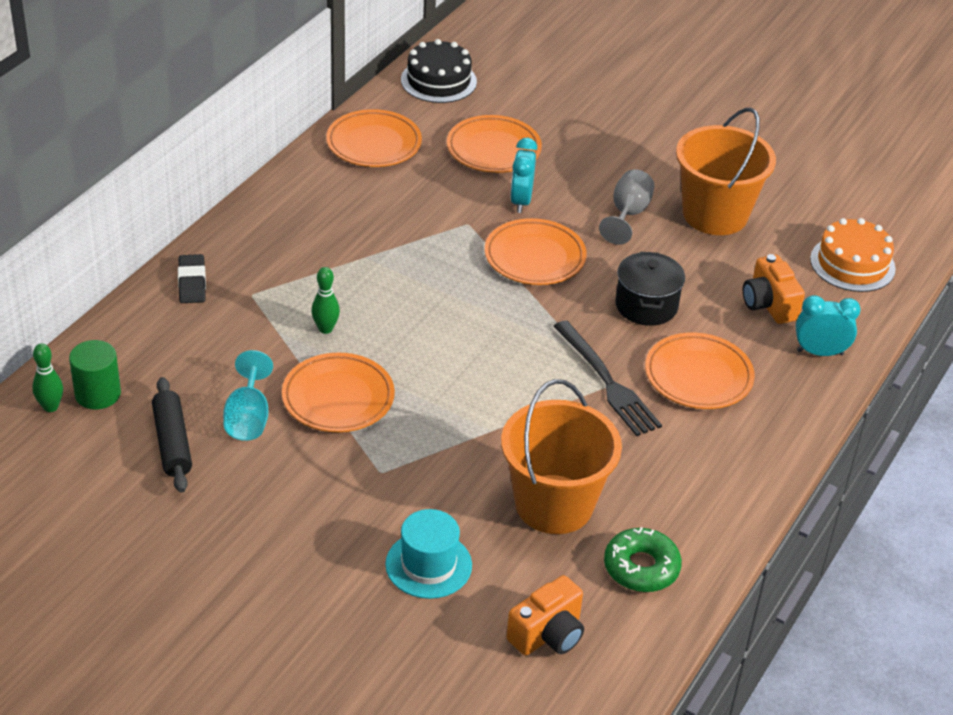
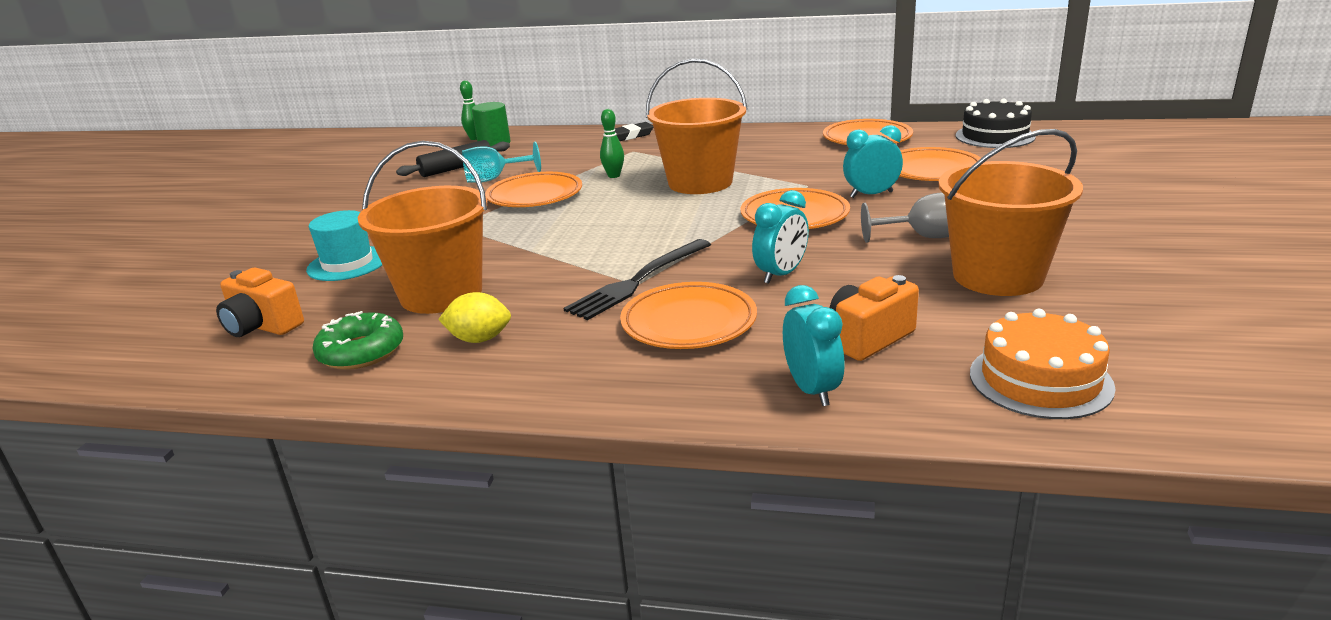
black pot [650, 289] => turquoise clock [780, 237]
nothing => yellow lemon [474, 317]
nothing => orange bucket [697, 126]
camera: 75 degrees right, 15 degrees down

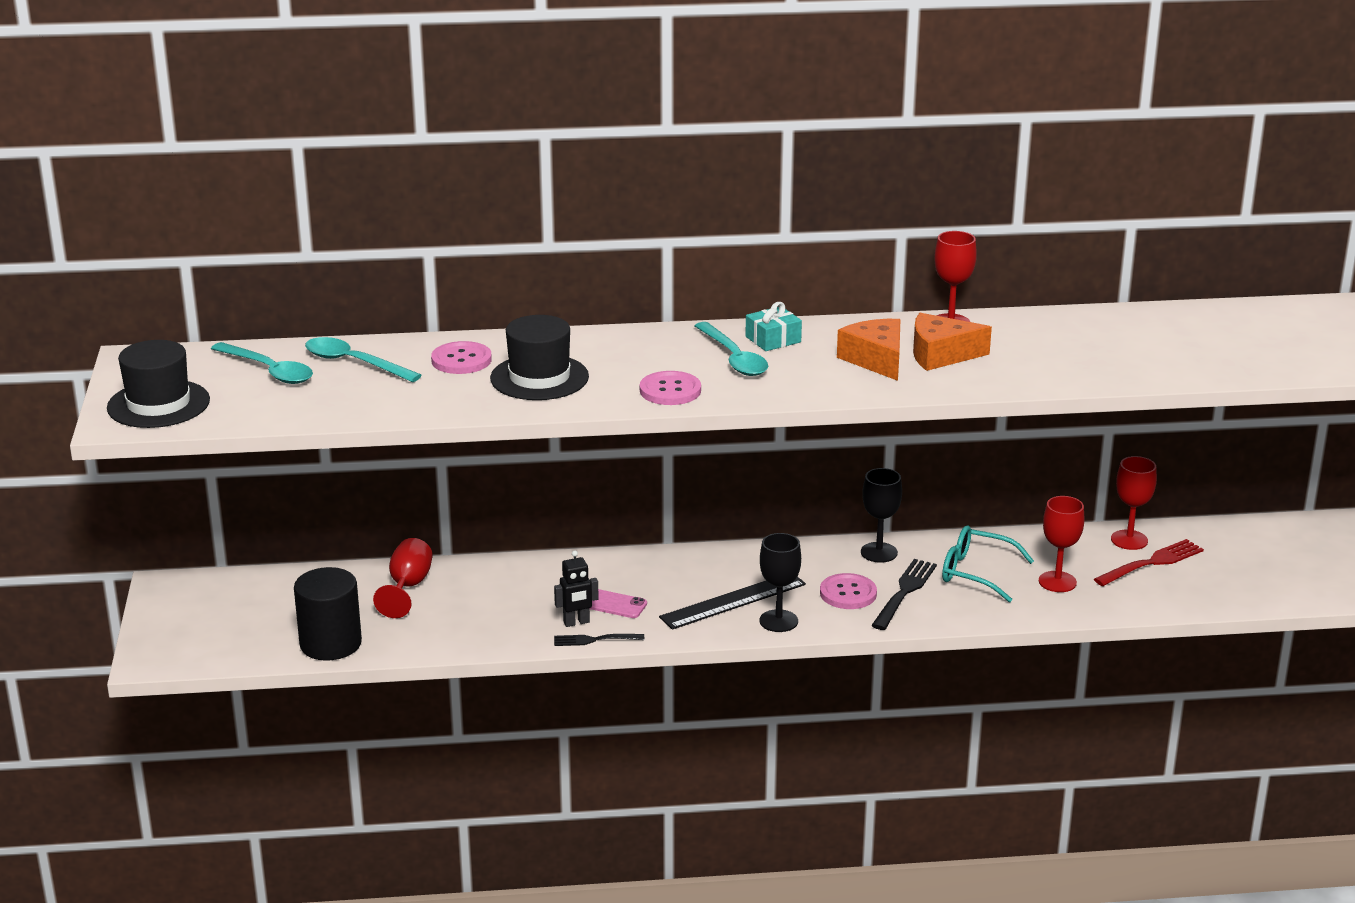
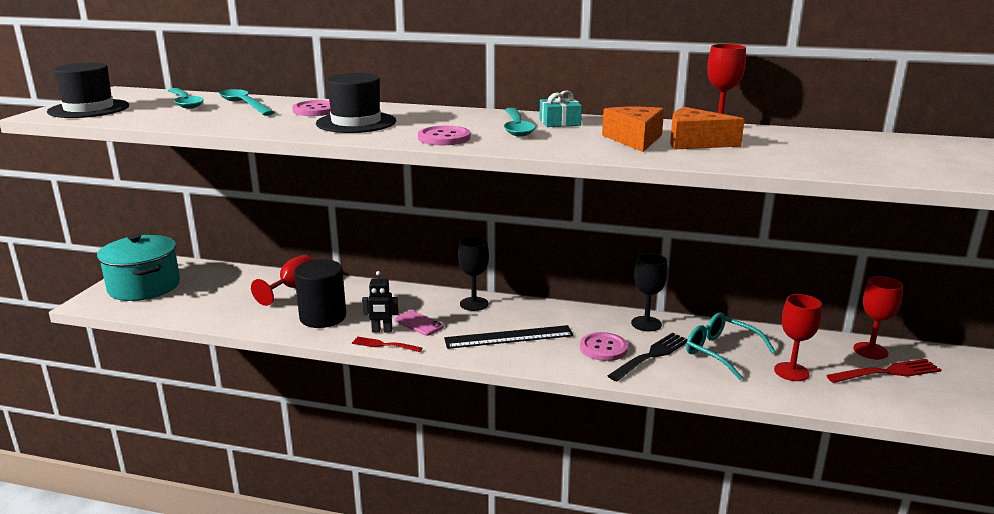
black cylinder [328, 614] => black cylinder [320, 293], move
black fork [599, 640] => red fork [387, 344]
black goblet [780, 582] => black goblet [473, 273], move
nothing => turquoise pot [138, 267]
camera: 20 degrees right, 5 degrees down

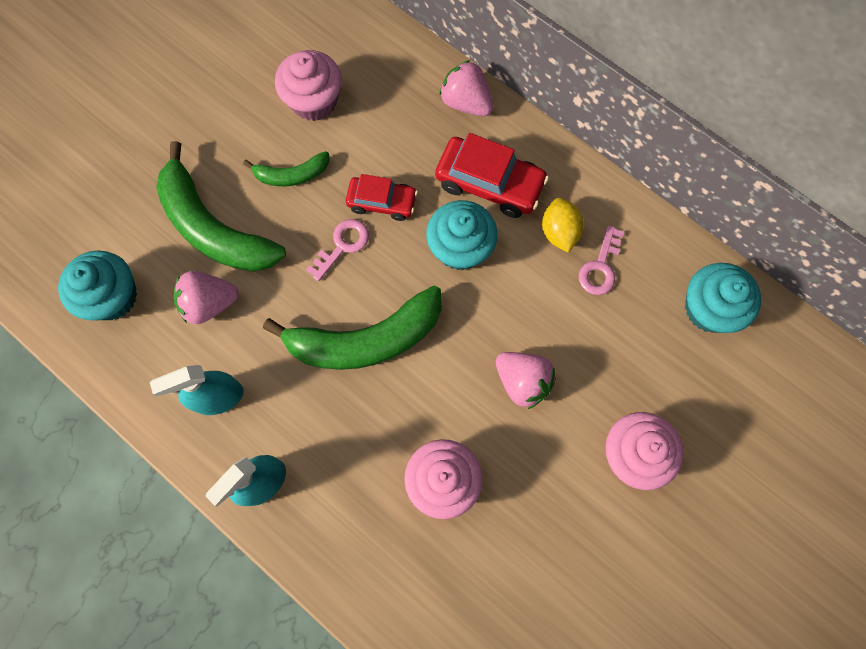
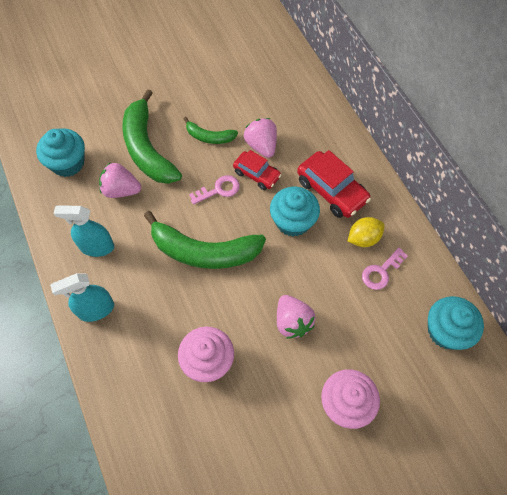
pink cupcake [308, 85] => nothing
pink strawberry [466, 88] => pink strawberry [260, 138], move
yellow lemon [563, 225] => yellow lemon [366, 232], 45 degrees clockwise
camera: 25 degrees right, 10 degrees down

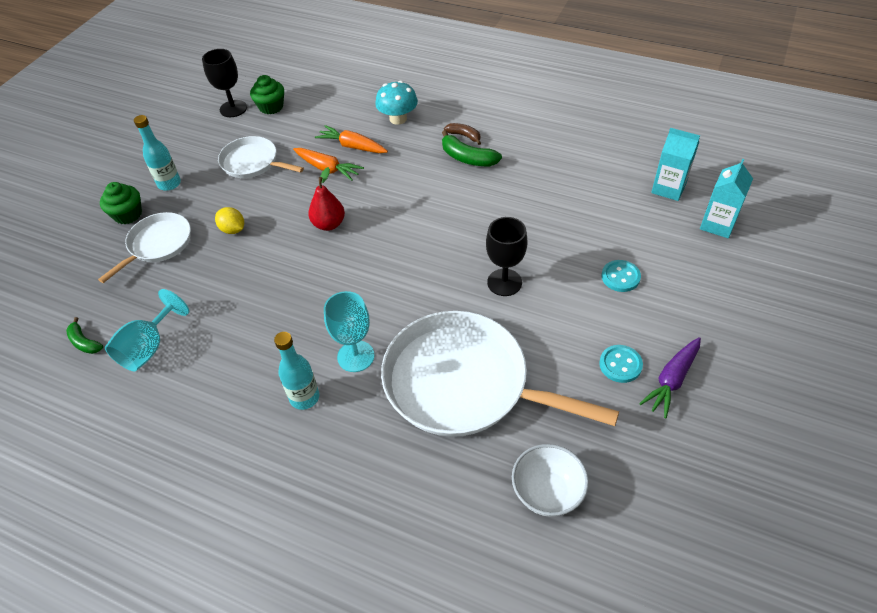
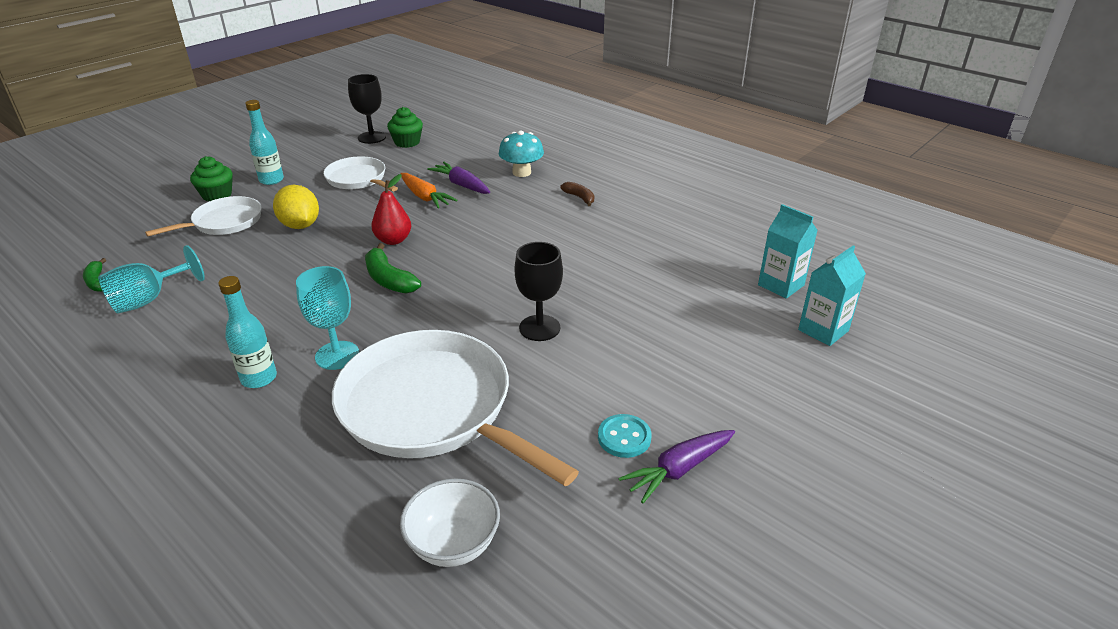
yellow lemon [229, 220] => yellow lemon [296, 207], x1.54
orange carrot [351, 139] => purple carrot [458, 178]
green banana [472, 148] => green banana [393, 268], move
turquoise button [621, 276] => nothing
camera: 15 degrees right, 15 degrees down

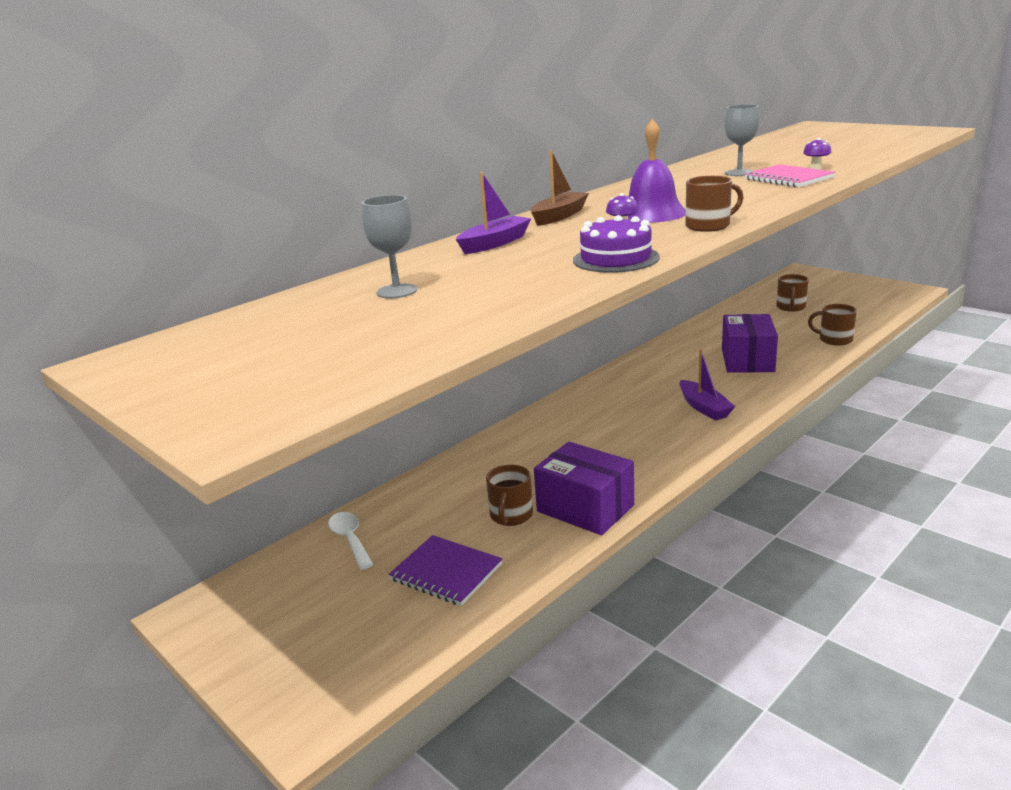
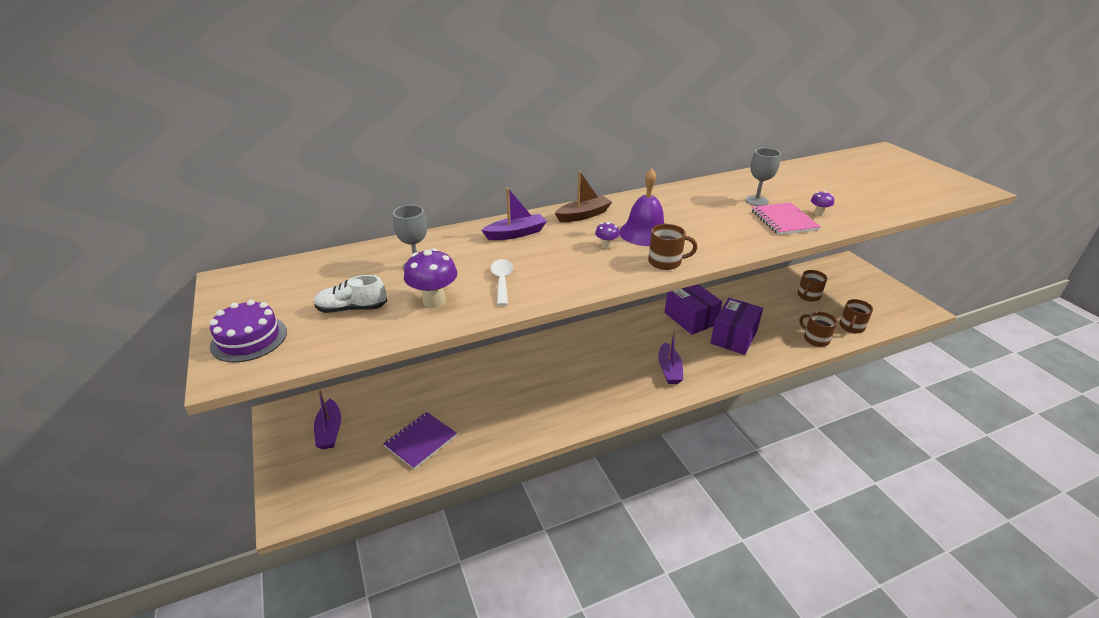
white spoon [350, 541] => white spoon [501, 282], move
purple notebook [445, 570] => purple notebook [420, 440], 75 degrees clockwise
brown mug [509, 495] => brown mug [856, 316], move
purple box [584, 488] => purple box [693, 309], move
purple cake [616, 244] => purple cake [248, 331], move
nothing => white shoe [350, 294]
nothing => purple boat [327, 419]
nothing => purple mushroom [430, 278]
camera: 20 degrees right, 10 degrees up

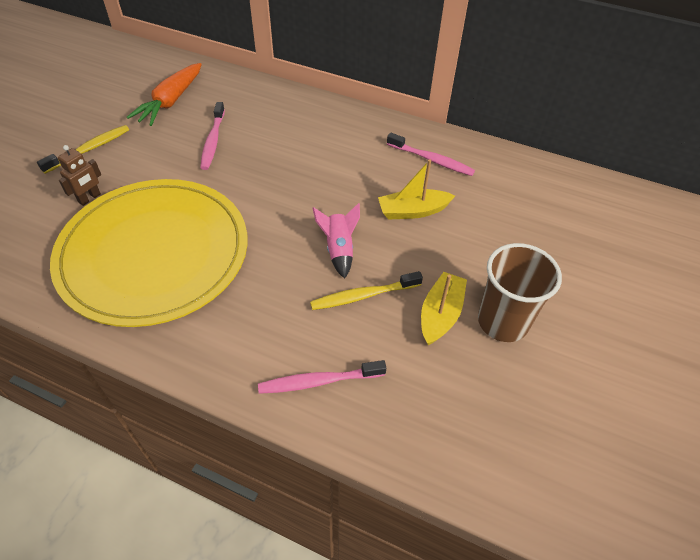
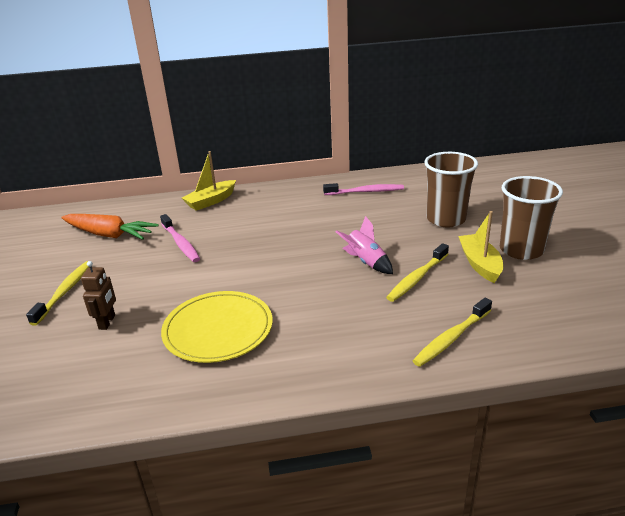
yellow plate [149, 253] => yellow plate [217, 327], x0.56
orange carrot [164, 94] => orange carrot [110, 227], 60 degrees counterclockwise
pink toothbrush [322, 377] => yellow toothbrush [452, 332]
yellow boat [416, 190] => yellow boat [209, 181], move
nothing => brown cup [451, 189]
camera: 30 degrees left, 20 degrees down

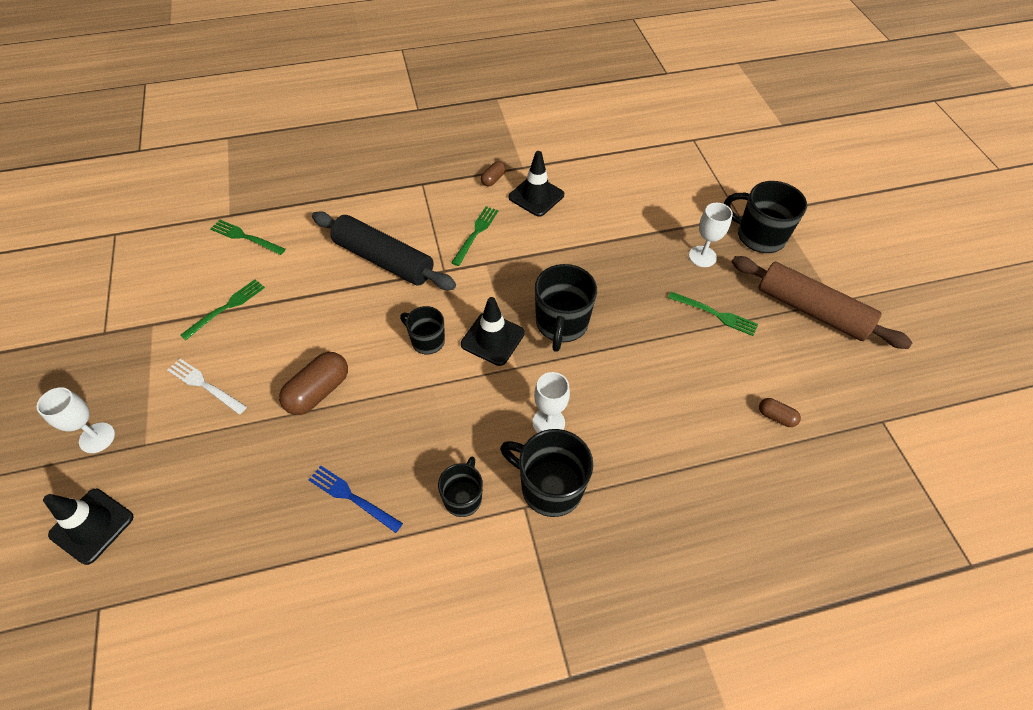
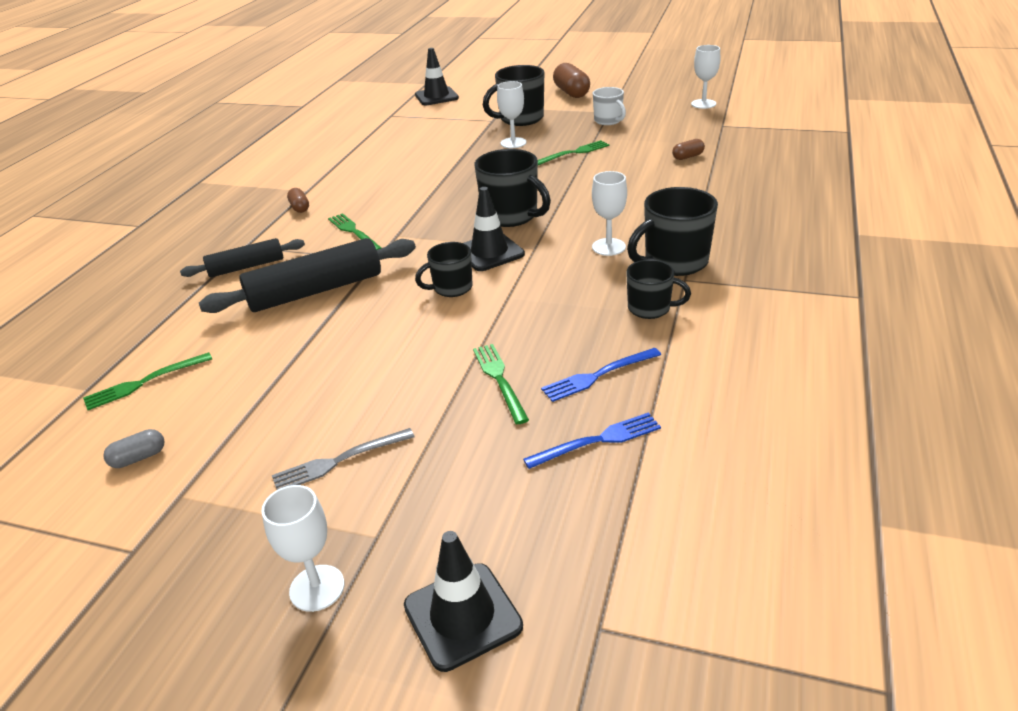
white fork [207, 386] => grey fork [343, 459]
green fork [222, 309] => green fork [501, 384], move
brown capsule [313, 383] => brown capsule [571, 80], move
black mug [460, 487] => black mug [658, 289], 150 degrees clockwise
black traffic cone [536, 184] => black traffic cone [437, 77], move
brown rolling pin [822, 302] => white mug [609, 106]
nothing => grey capsule [134, 448]
nothing => black rolling pin [242, 257]
nothing => blue fork [592, 440]
nothing => white goblet [705, 77]
camera: 55 degrees left, 20 degrees down

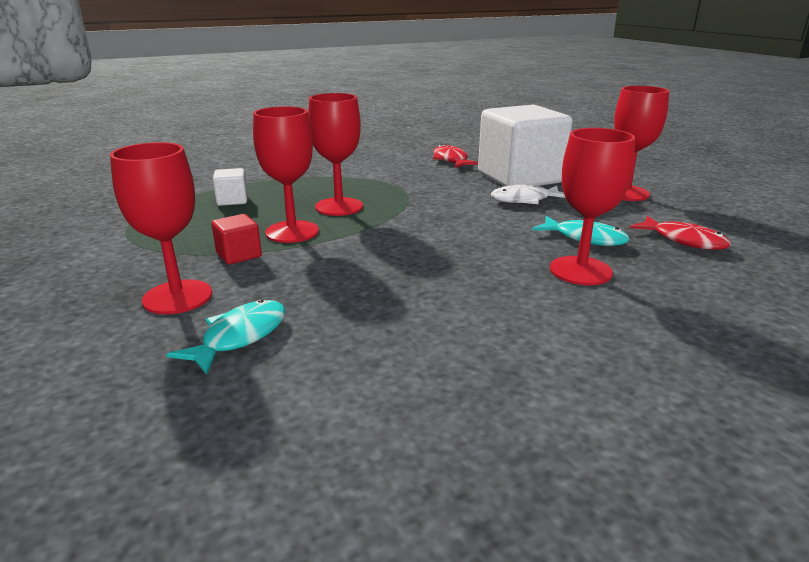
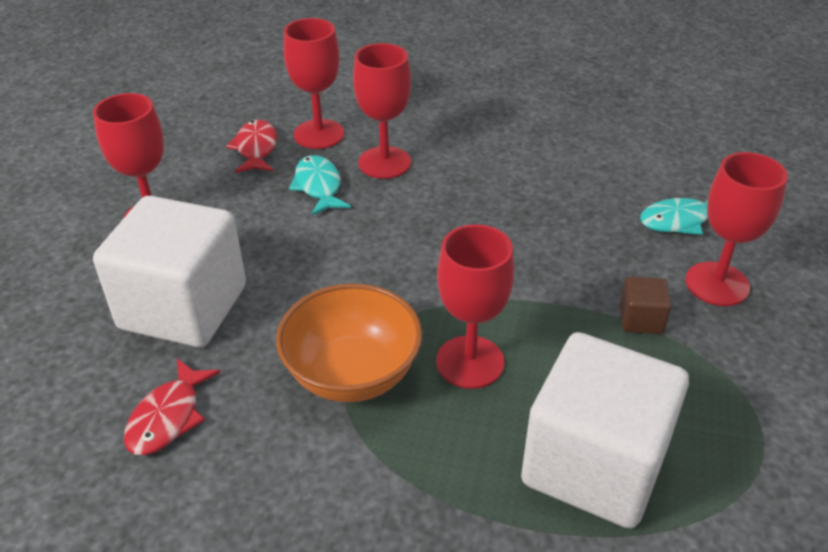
red cube [236, 239] => brown cube [645, 305]
white cube [230, 187] => white cube [605, 430], x2.48
red goblet [286, 174] => red goblet [314, 83], move
white fish [528, 194] => nothing
nothing => orange bowl [349, 342]
camera: 140 degrees left, 15 degrees up

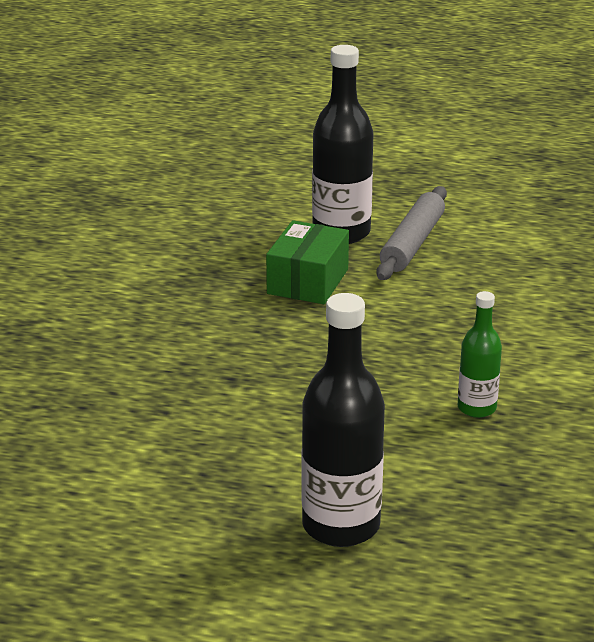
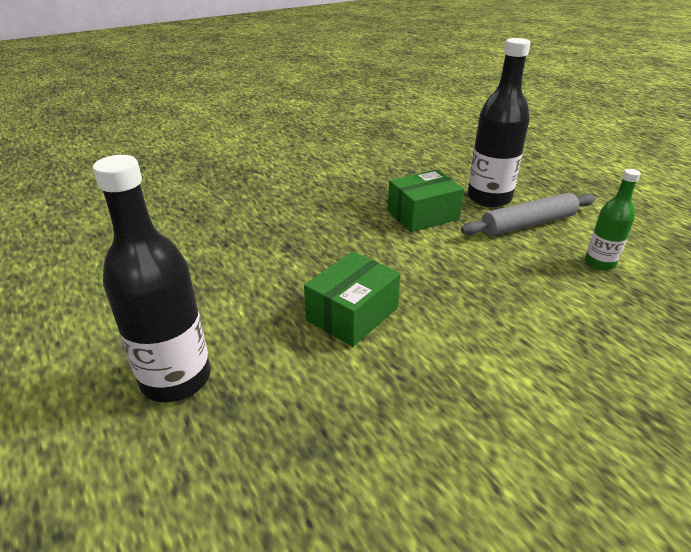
green bottle [480, 354] => green bottle [613, 219], move
nothing => green box [352, 299]
camera: 45 degrees right, 5 degrees up

